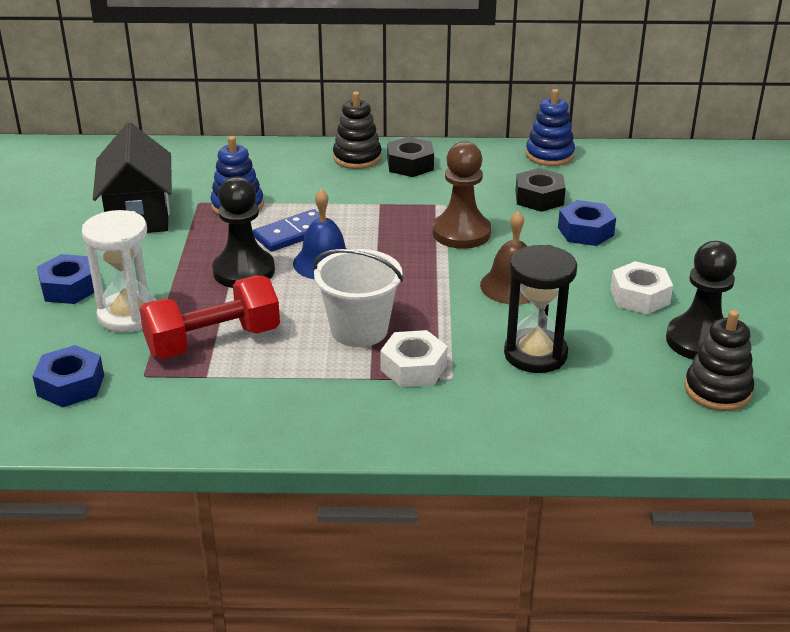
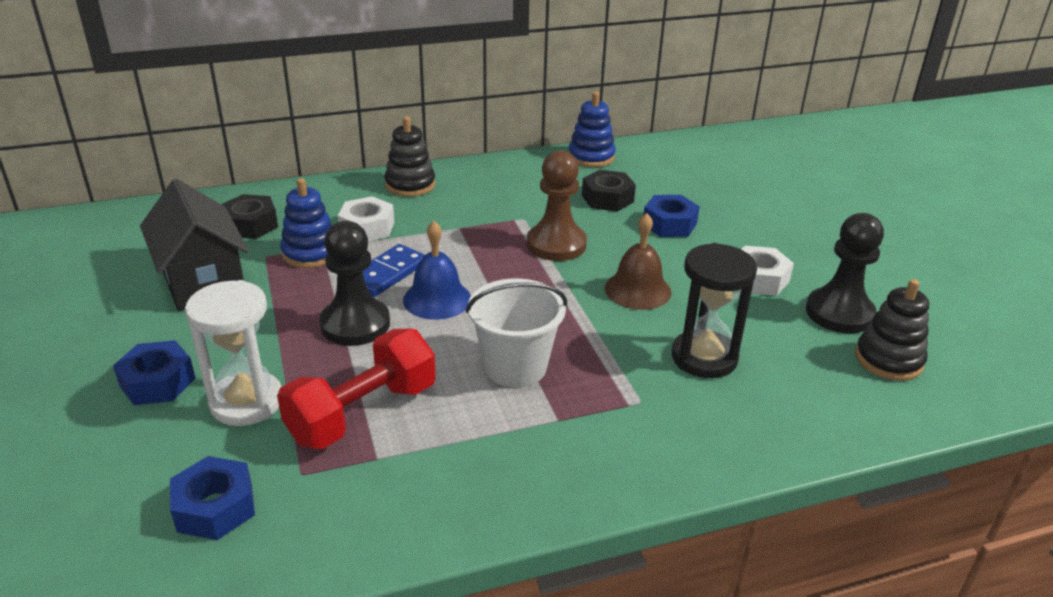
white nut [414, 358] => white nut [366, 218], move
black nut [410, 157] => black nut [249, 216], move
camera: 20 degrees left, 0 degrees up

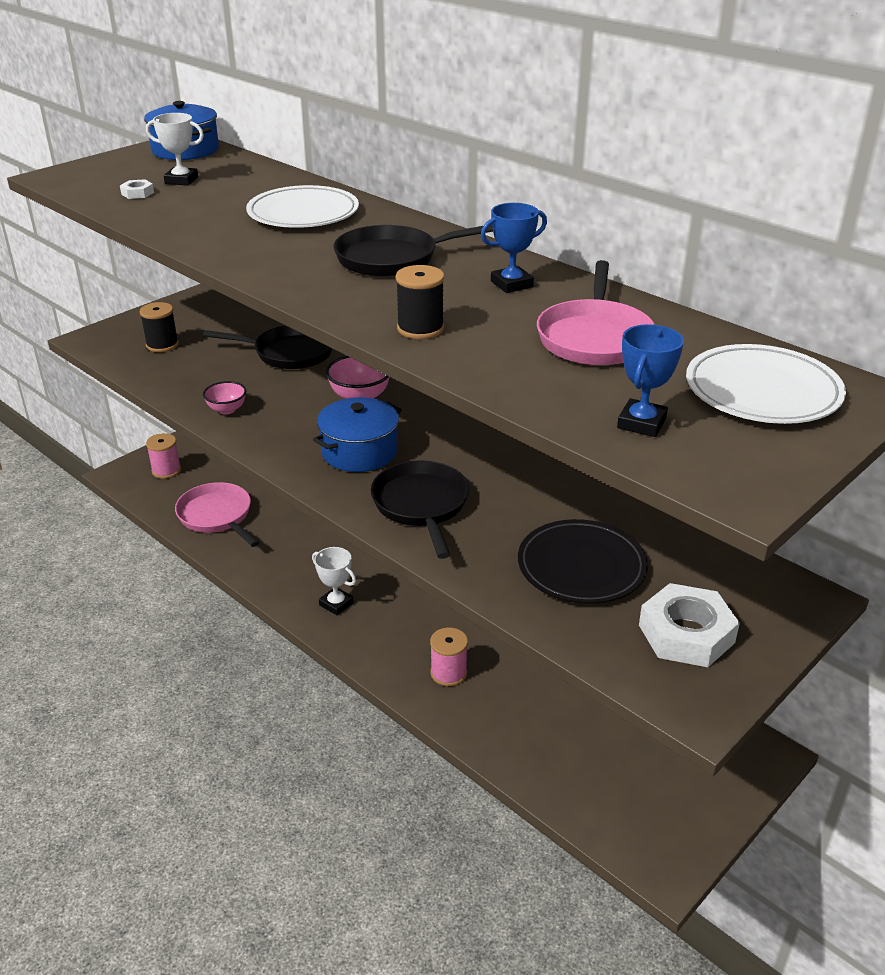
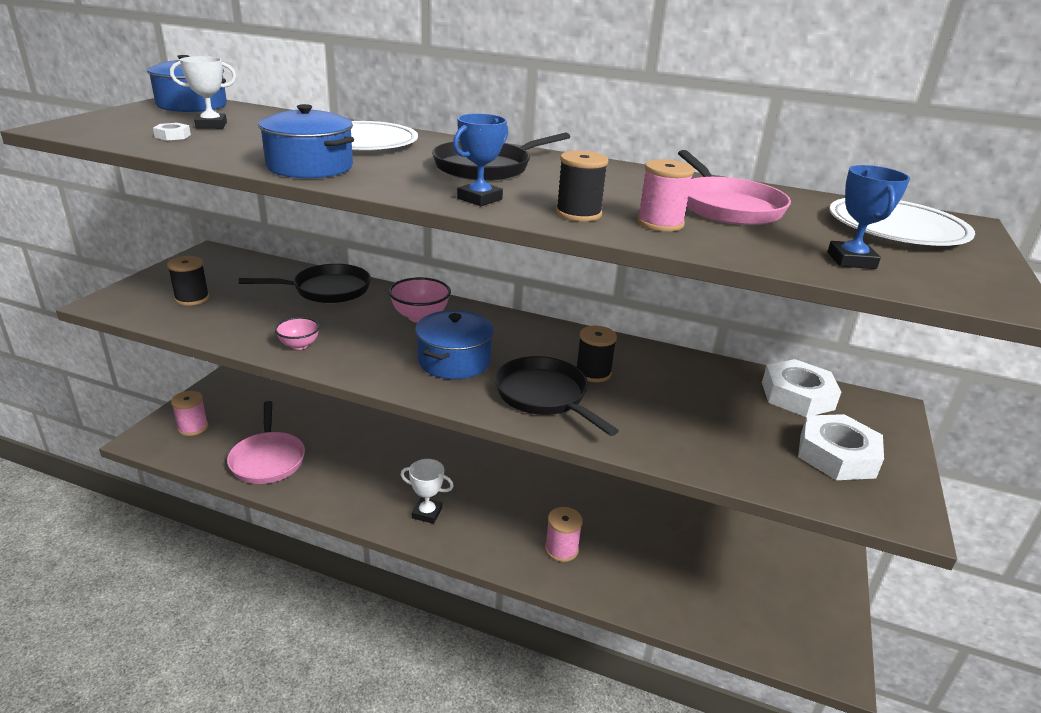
pink pan [217, 514] => pink pan [266, 442], 135 degrees counterclockwise
blue trophy [514, 248] => blue trophy [480, 160], move
black plate [583, 561] => nothing
nothing => blue pot [306, 141]
nothing => black spool [596, 354]
nothing => pink spool [665, 195]
nothing => white nut [801, 388]
camera: 25 degrees left, 5 degrees down

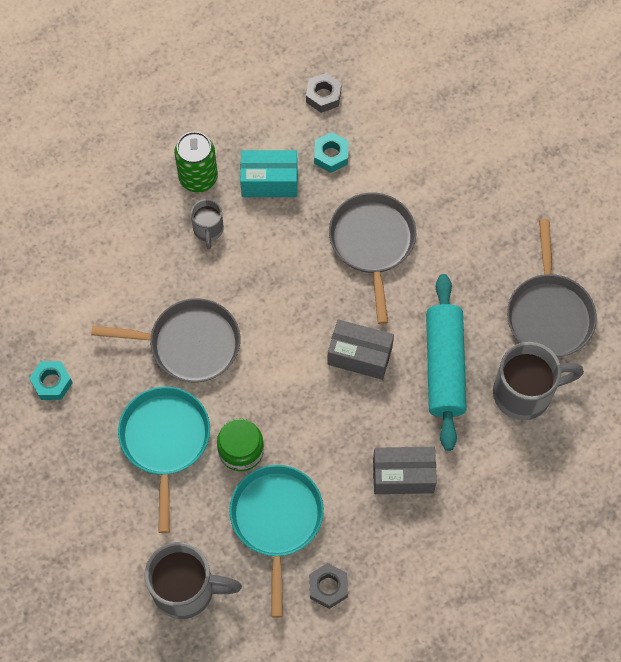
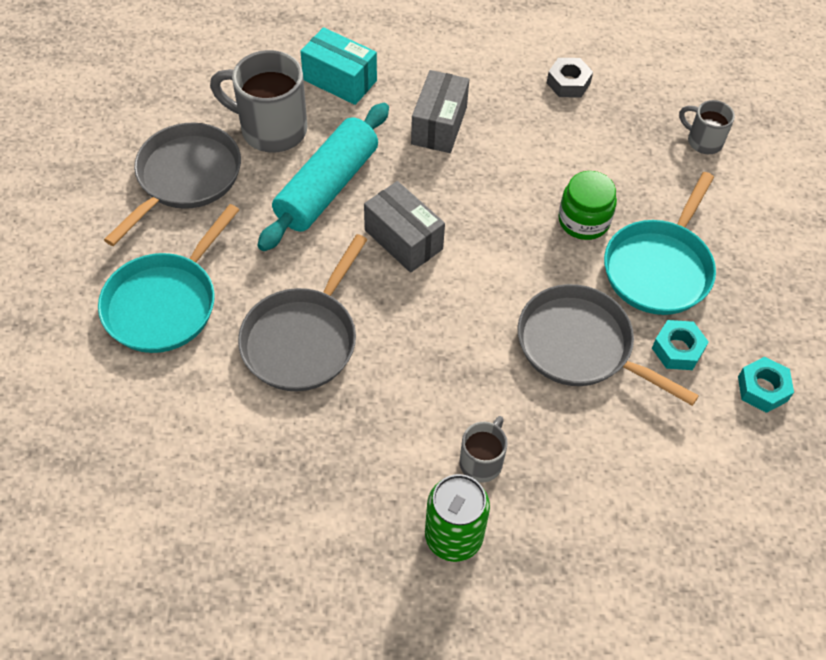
grey mug [193, 580] => grey mug [707, 127], x0.54
turquoise pan [276, 541] => turquoise pan [168, 278], move
turquoise box [268, 173] => turquoise box [338, 66], move
grey nut [324, 93] => nothing
turquoise nut [331, 152] => turquoise nut [680, 345], move
grey box [405, 470] => grey box [440, 111], 75 degrees clockwise
camera: 150 degrees left, 10 degrees down

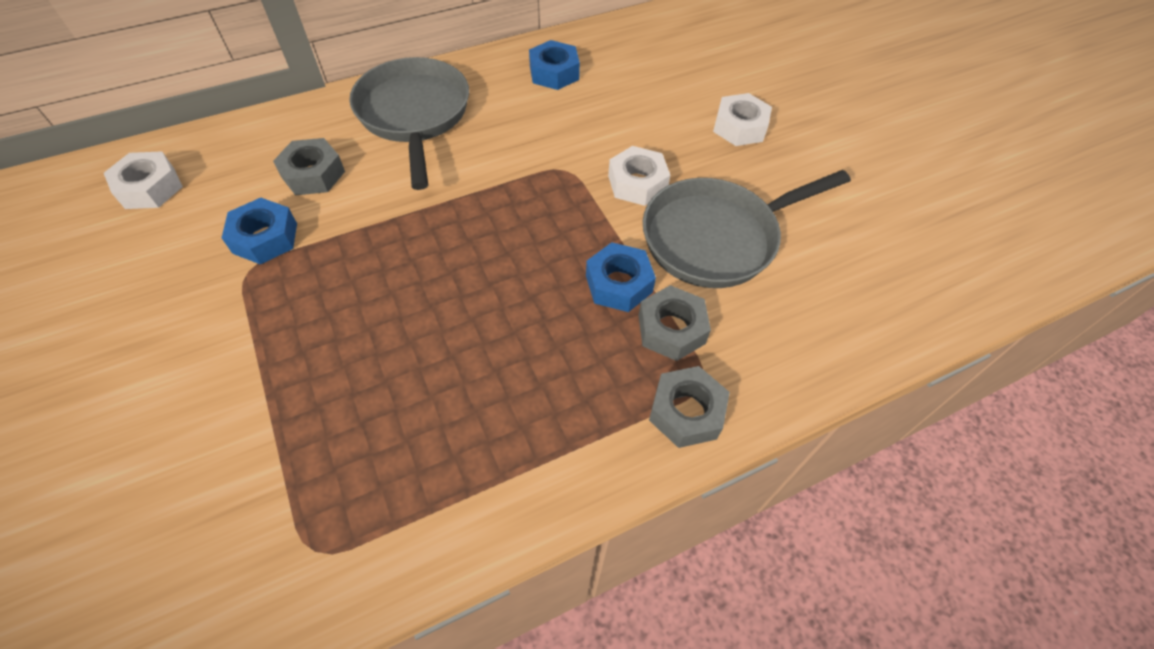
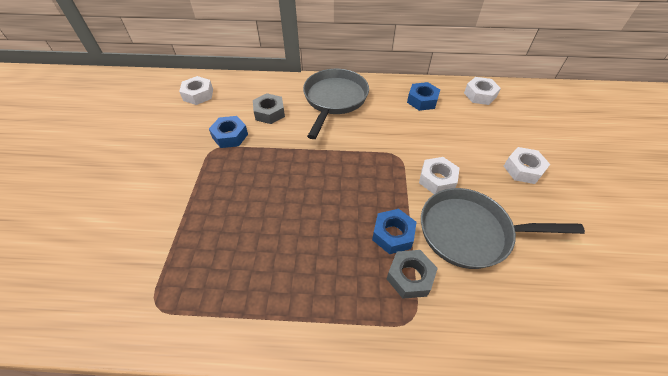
grey nut [689, 407] => nothing
nothing => white nut [482, 91]
camera: 30 degrees right, 5 degrees down

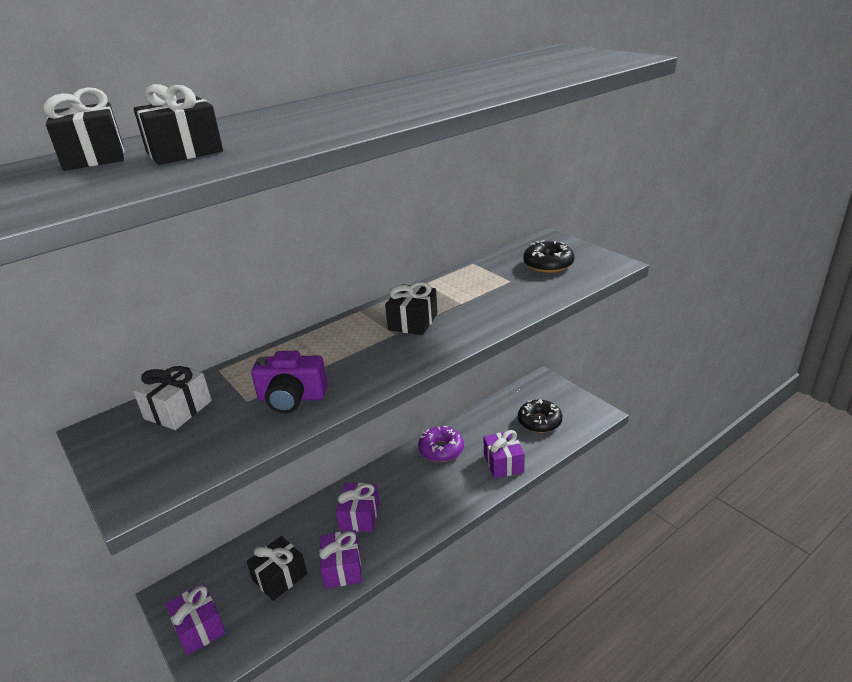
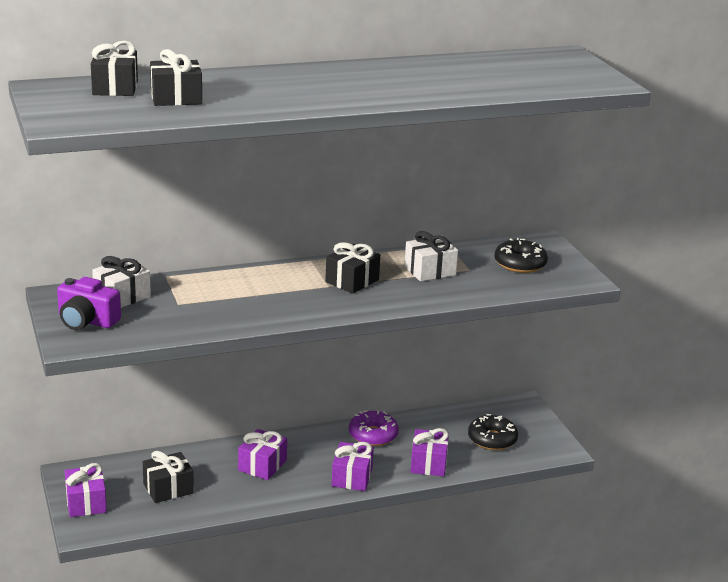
purple camera [289, 382] => purple camera [89, 303], move
purple gift [340, 559] => purple gift [353, 466], move
nothing => white gift [431, 256]
camera: 15 degrees right, 5 degrees down

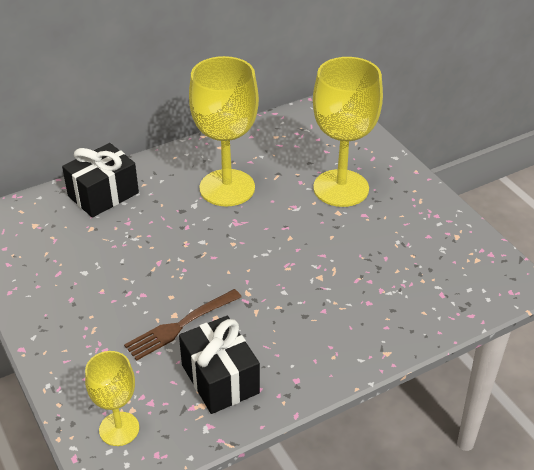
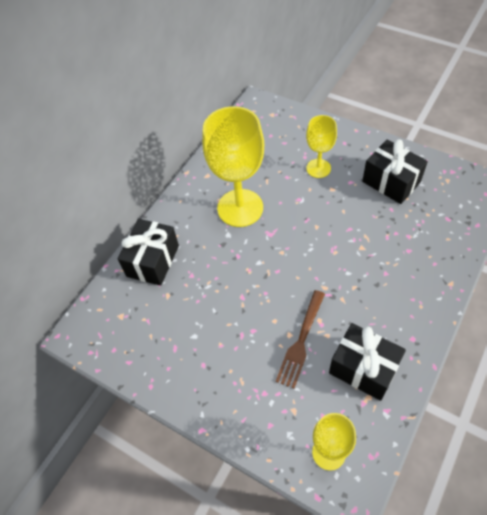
yellow goblet [348, 132] => yellow goblet [321, 146], x0.55
nothing => black gift [395, 171]
camera: 25 degrees left, 15 degrees up

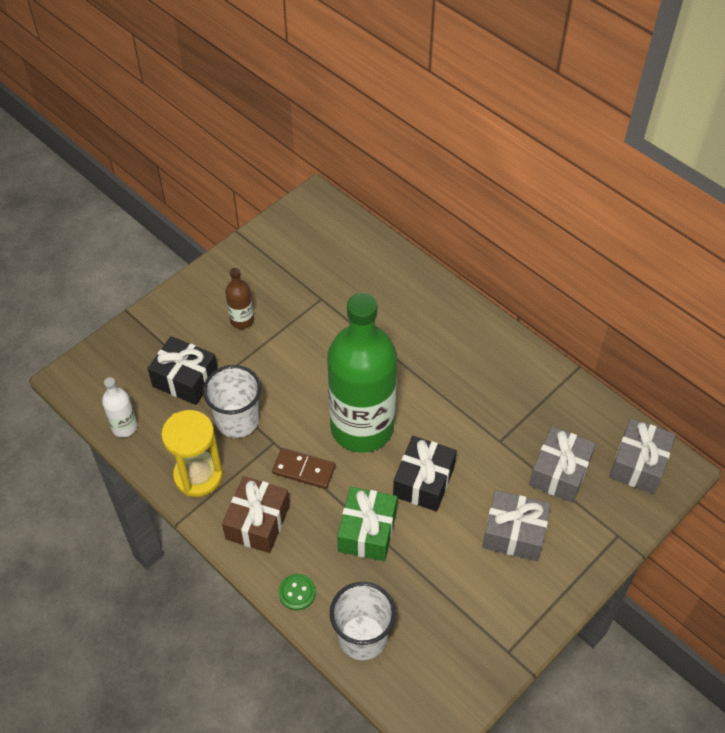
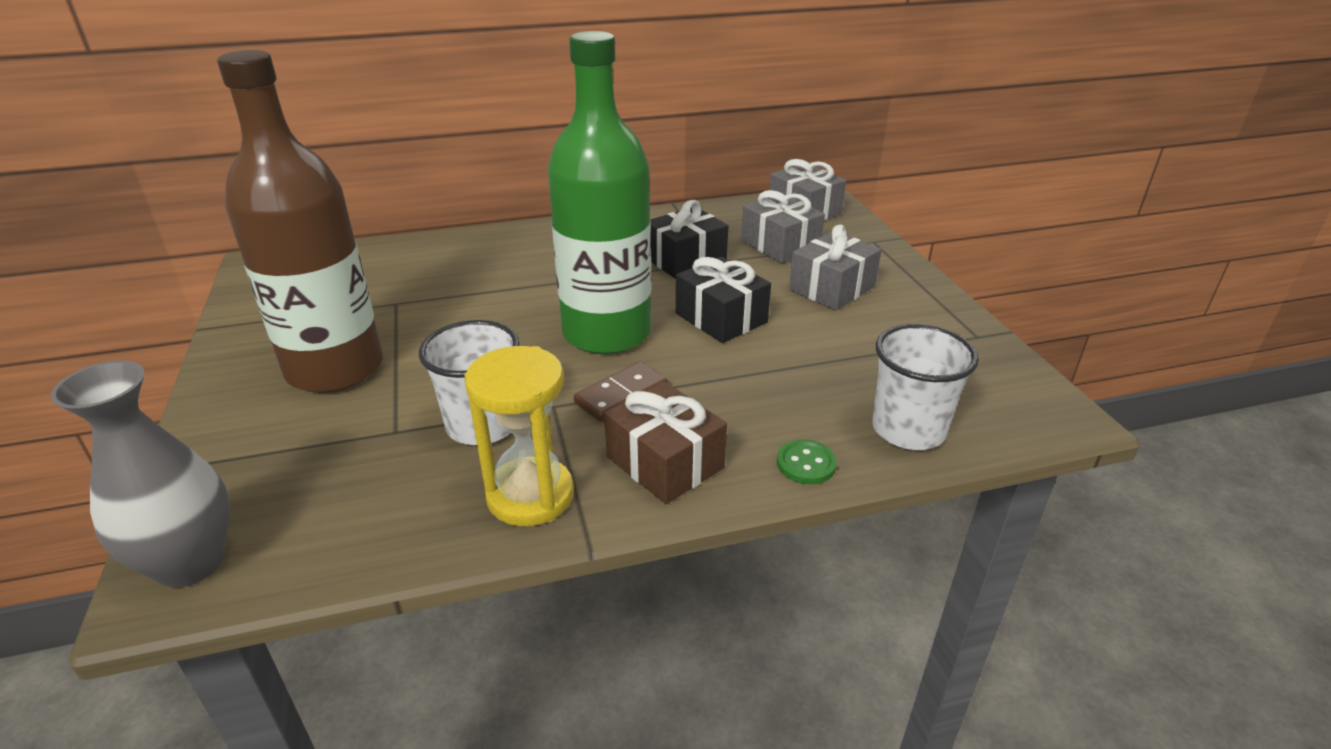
white bottle [119, 407] => nothing
black gift [183, 370] => black gift [689, 239], move
brown bottle [239, 298] => brown bottle [300, 221], x2.45
green gift [367, 524] => nothing
nothing => grey vase [140, 473]
camera: 60 degrees left, 20 degrees down

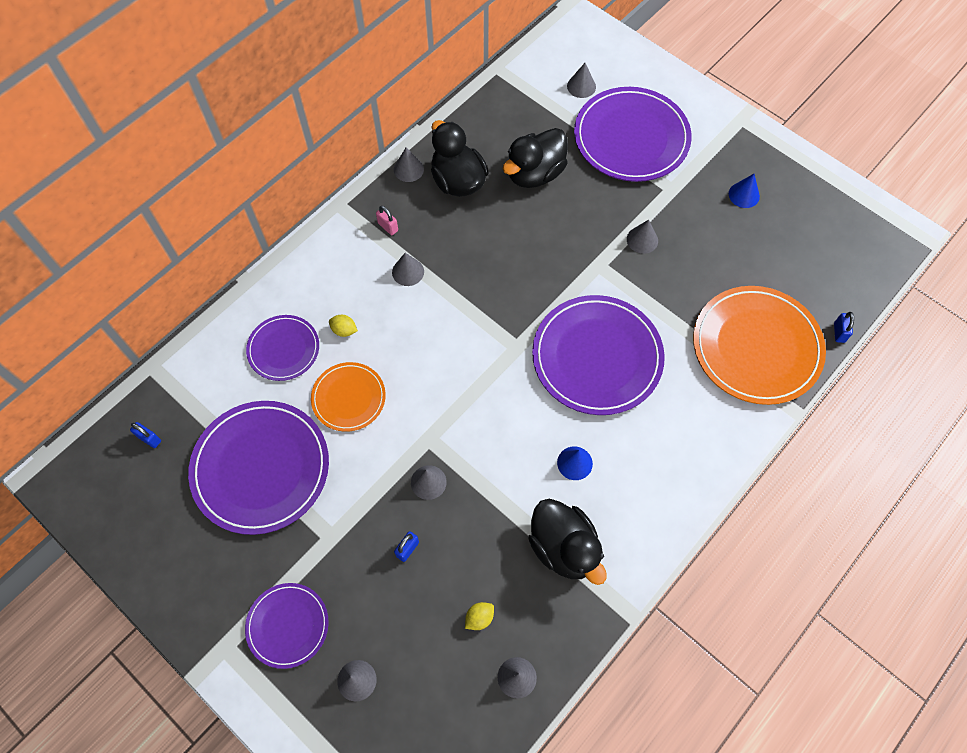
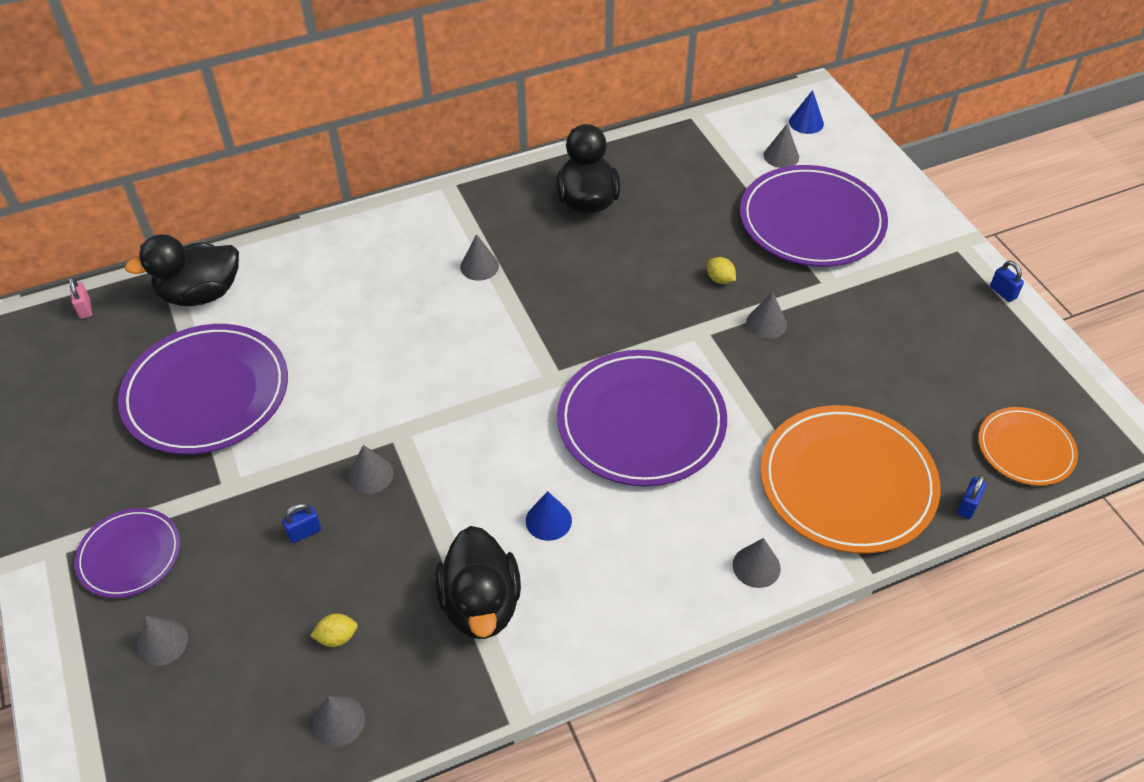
blue padlock [145, 435] => blue padlock [1007, 281], move
purple plate [282, 348] => nothing
orange plate [348, 397] => orange plate [1028, 446], move
yellow lemon [343, 326] => yellow lemon [721, 270], move
pink padlock [387, 220] => pink padlock [80, 298], move
grey cone [409, 164] => grey cone [757, 563], move
black duck [535, 158] => black duck [181, 270], move
blue cone [744, 191] => blue cone [806, 112], move
camera: 25 degrees right, 15 degrees down

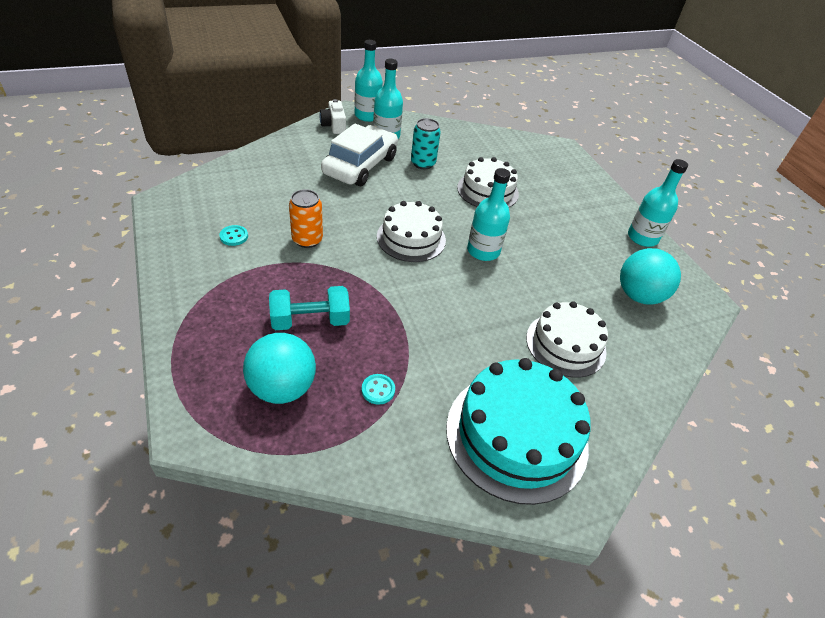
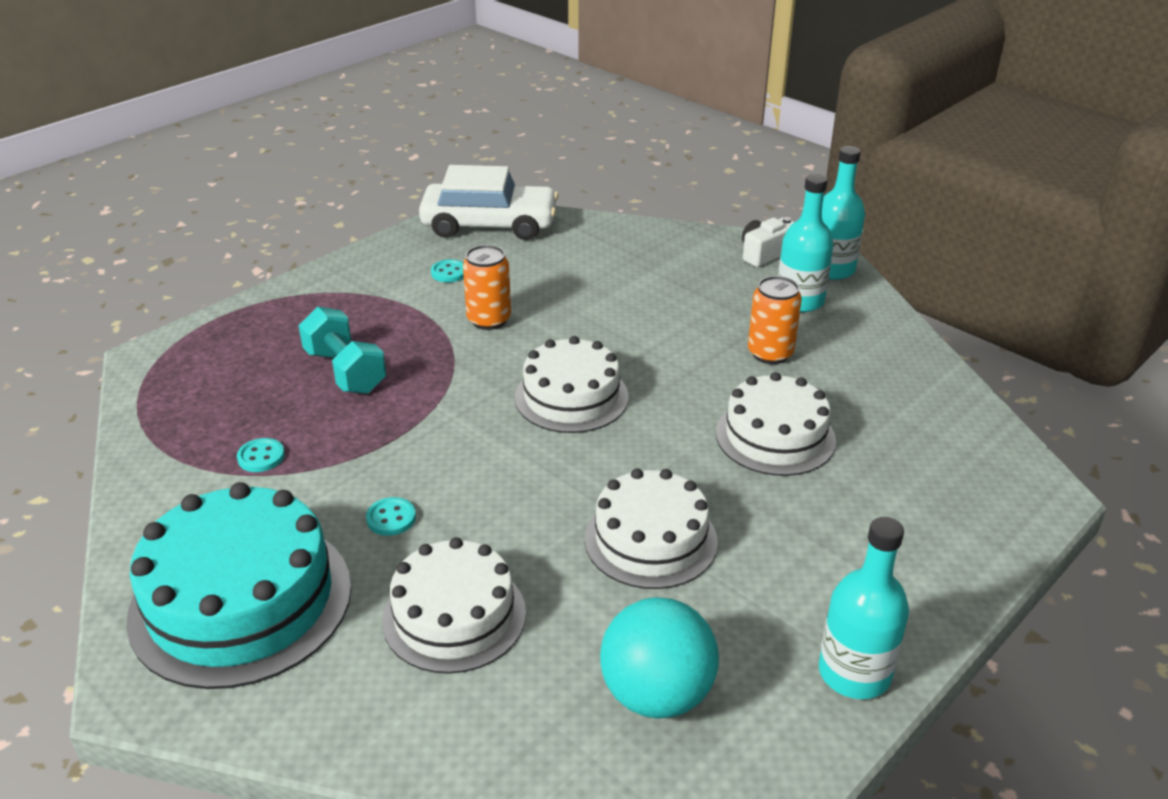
turquoise ball [279, 368] => nothing
white car [359, 154] => white car [489, 202], move
turquoise can [426, 143] => orange can [775, 320]
turquoise bottle [489, 214] => nothing
nothing => turquoise button [391, 516]
nothing => white cake [651, 529]
camera: 70 degrees right, 10 degrees down

